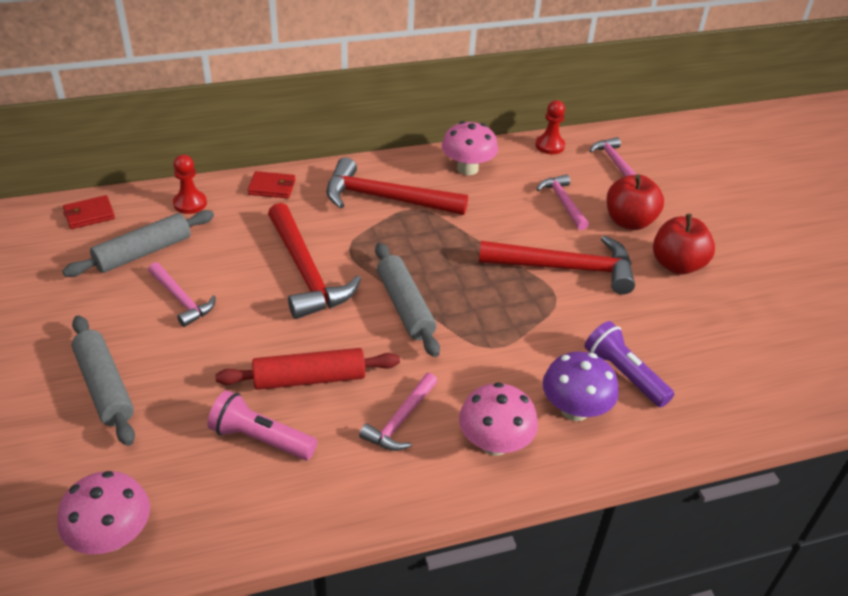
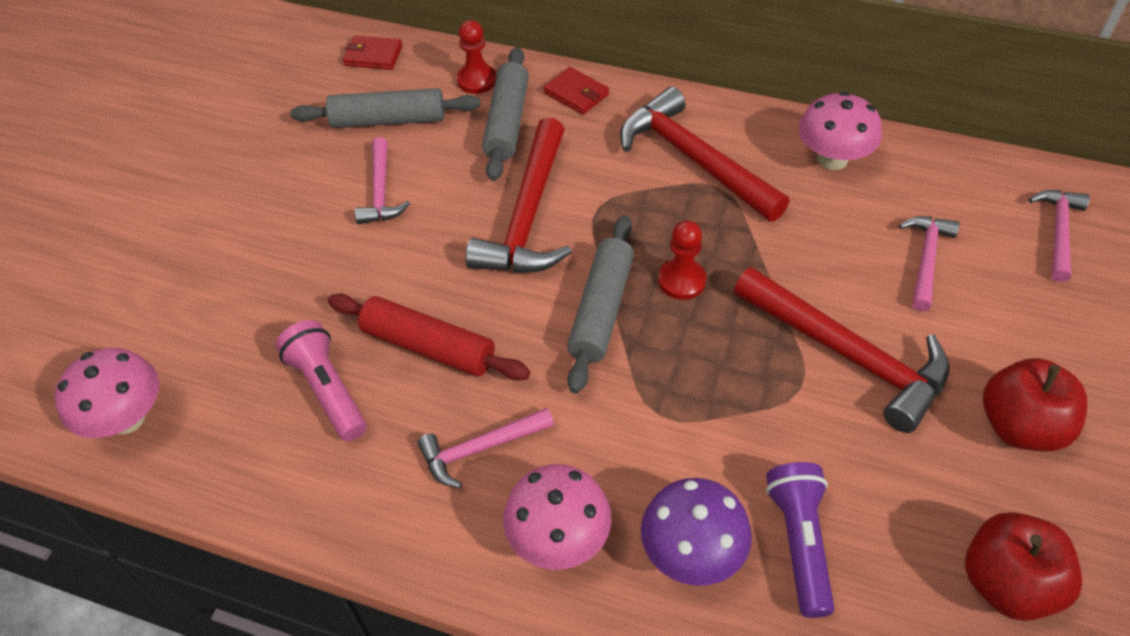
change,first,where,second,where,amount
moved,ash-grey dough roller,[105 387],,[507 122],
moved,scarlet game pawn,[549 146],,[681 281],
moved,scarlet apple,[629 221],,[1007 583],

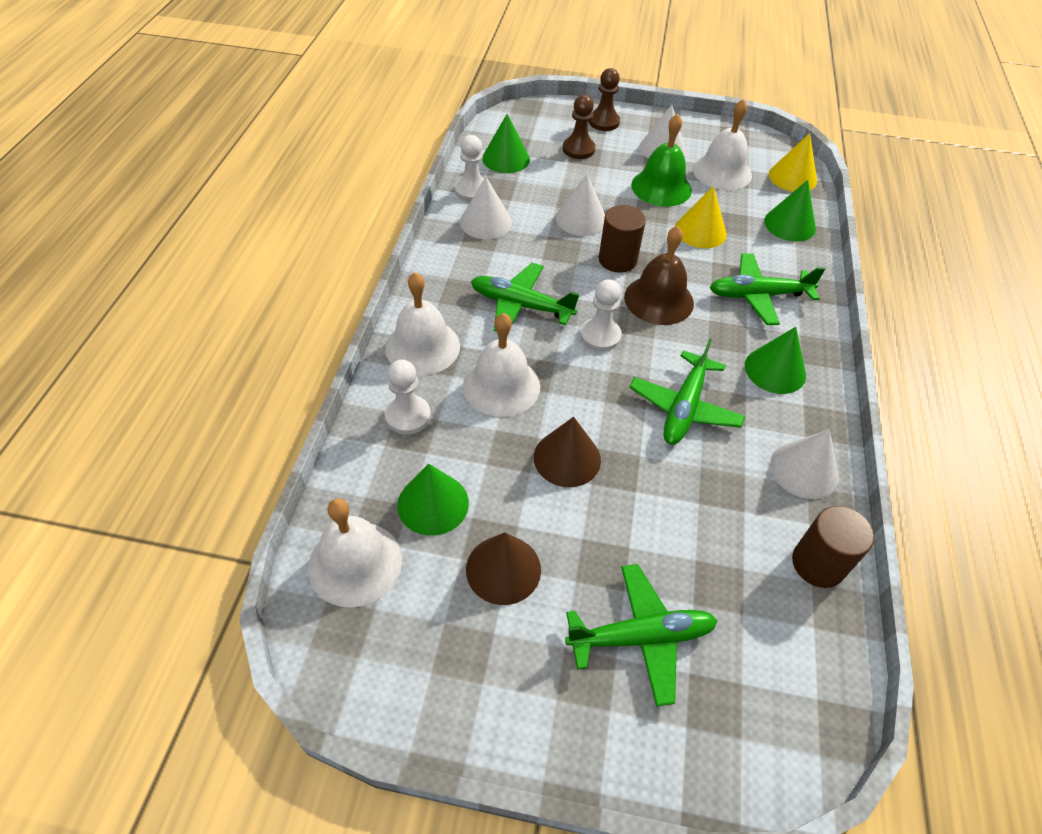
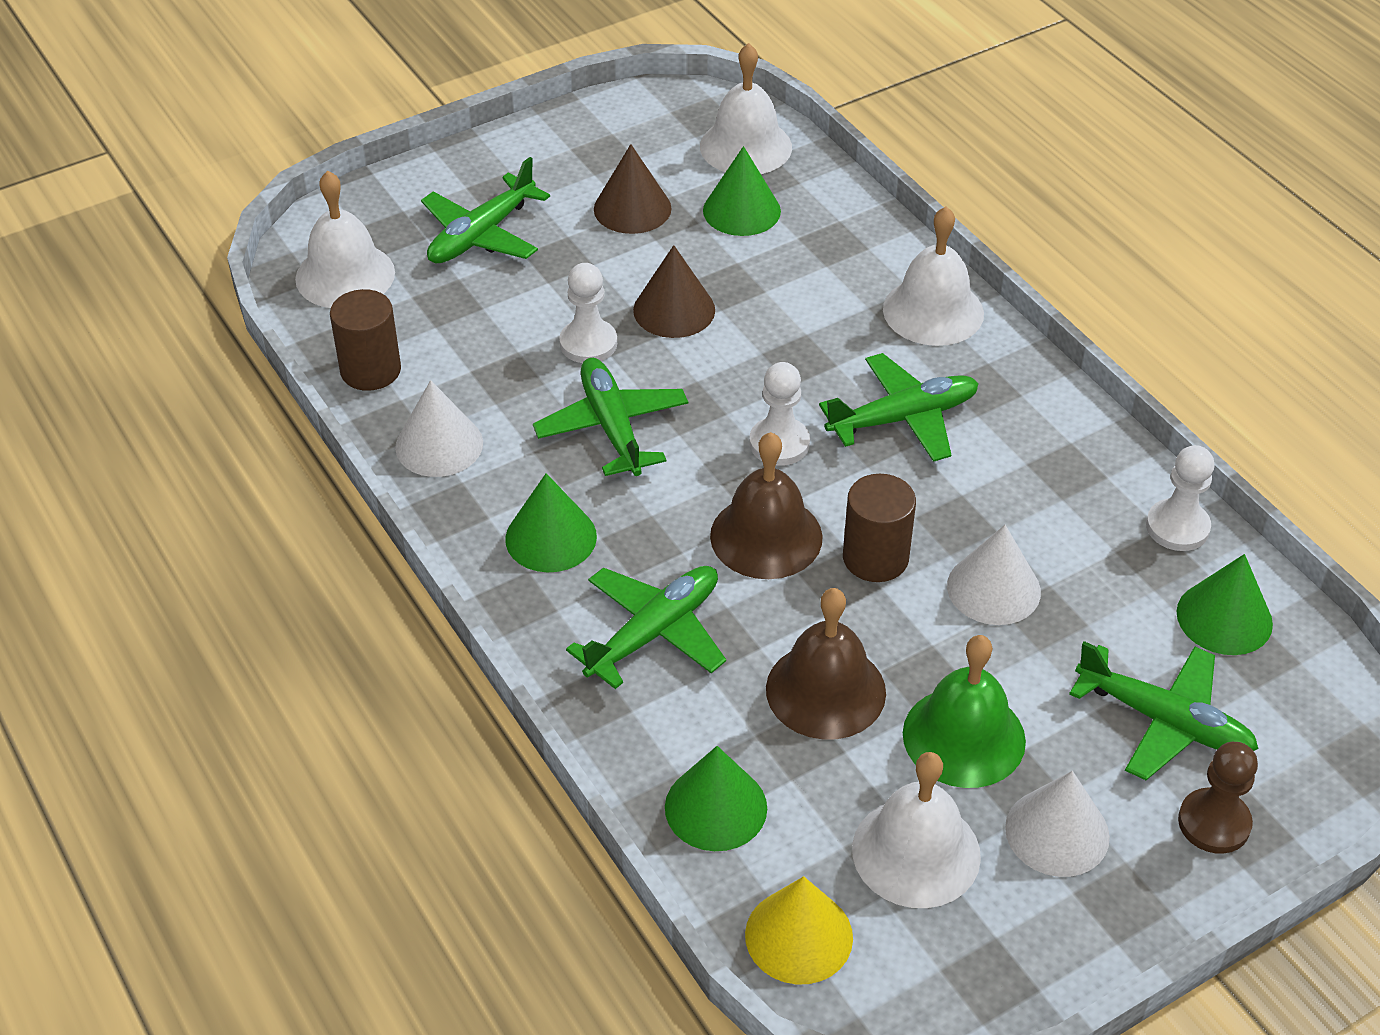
change,first,where,second,where,amount
removed,white cone,[486 222],,,
moved,white game pawn,[408 416],,[588 343],
moved,white bell,[501 386],,[345 275],
replaced,dark brown game pawn,[578 149],leaf-green plane,[1164 721],
replaced,bright yellow cone,[700 231],dark brown bell,[825 690],

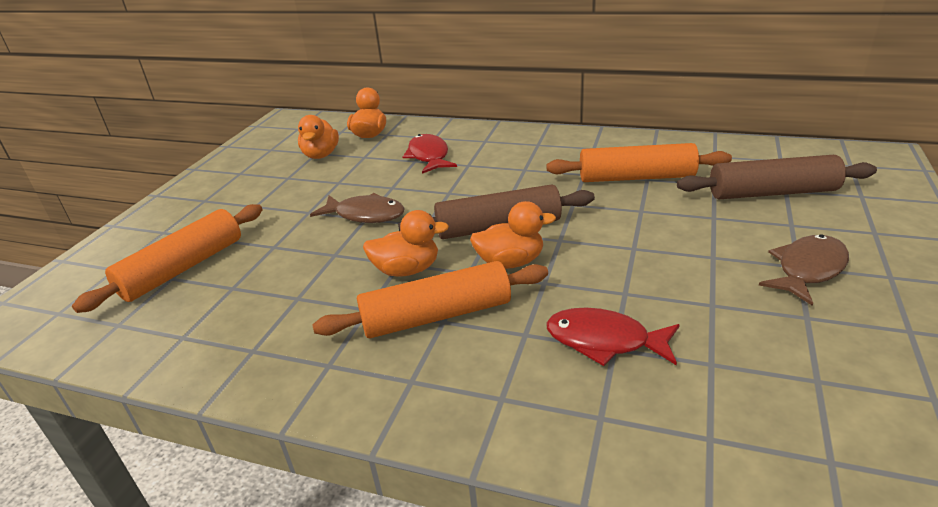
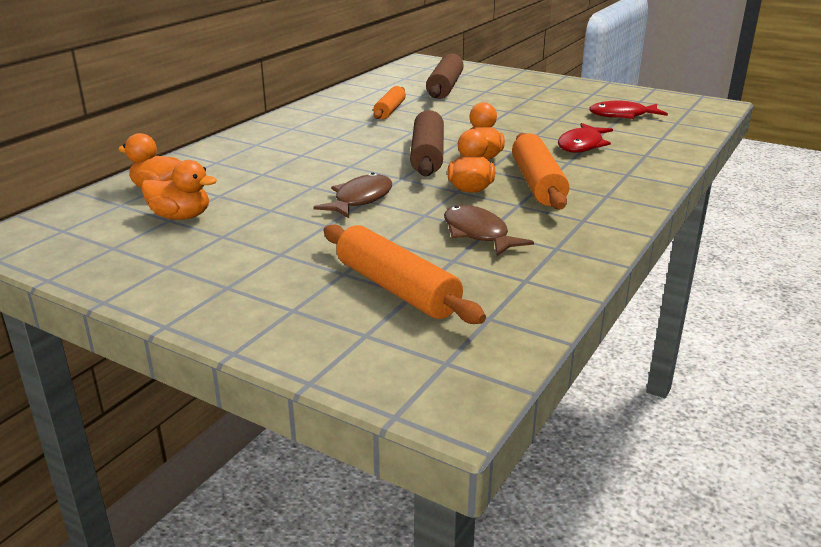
change,first,where,second,where,amount
moved,scarlet toy fish,[429 156],,[622 115],
moved,dark brown toy fish,[808 270],,[478 234],
resized,bright orange dough roller,[636 177],,[389 110],x0.65

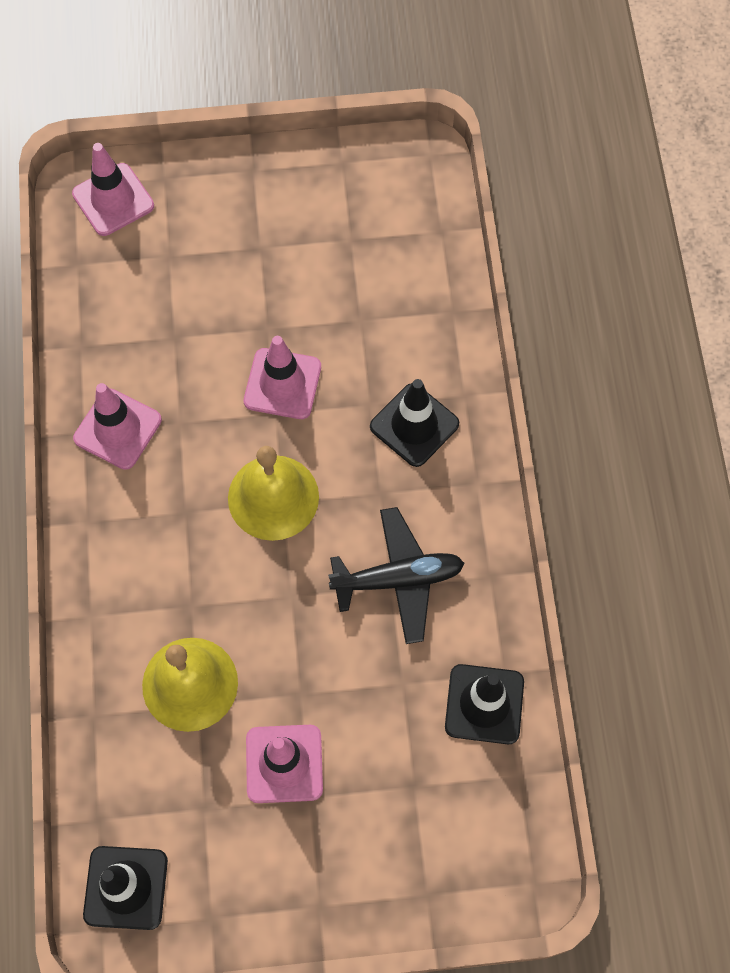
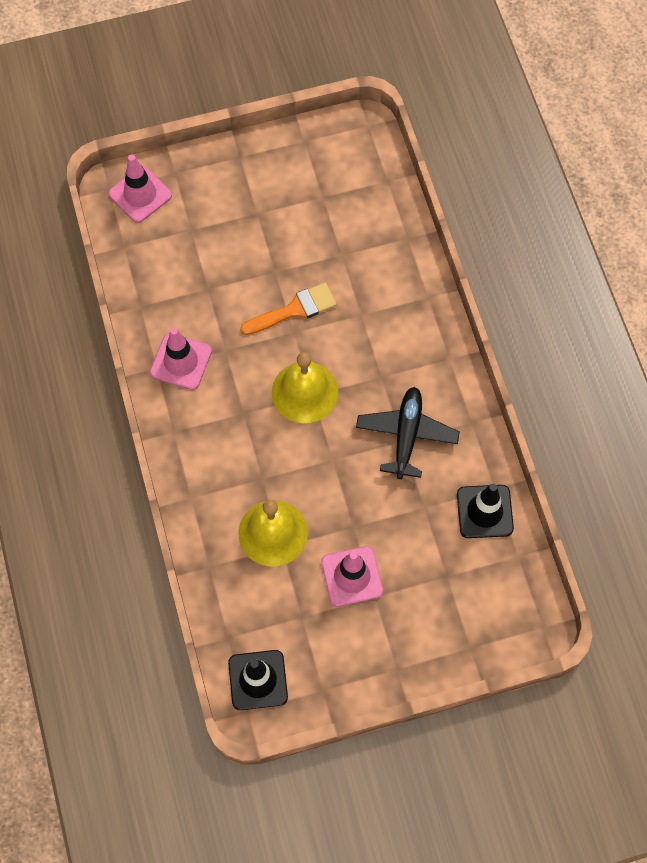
change,first,where,second,where,amount
removed,ebony safety cone,[414 425],,,
replaced,pink safety cone,[282 384],bright orange paintbrush,[294 310],
turned,ebony plane,[398 579],,[406 435],60 degrees counterclockwise

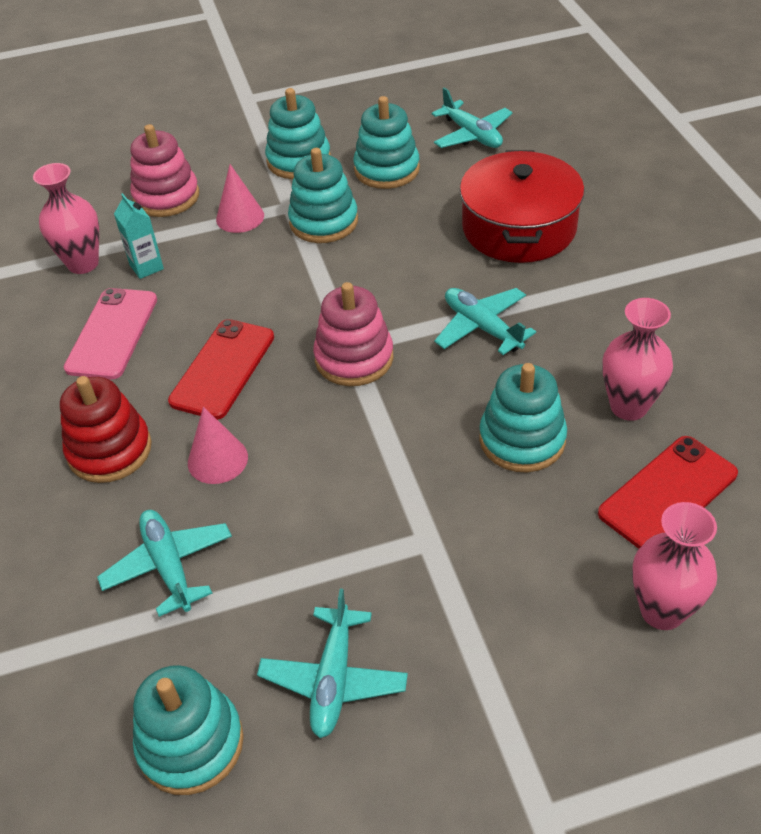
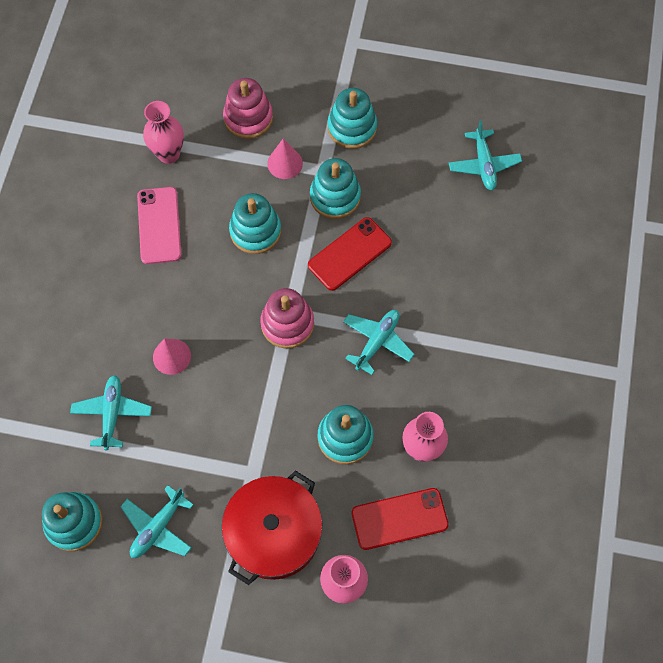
change,first,where,second,where,amount
removed,scarlet stacking toy,[110 450],,,
removed,aqua carton,[146 267],,,
moved,scarlet smartphone,[223 369],,[349 254],
moved,aqua stacking toy,[387 169],,[255 231],
moved,scarlet stockpot,[519 228],,[274 533],
turned,pink smartphone,[112 333],,[159 225],45 degrees counterclockwise
turned,aqua plane,[482 327],,[377 342],45 degrees clockwise

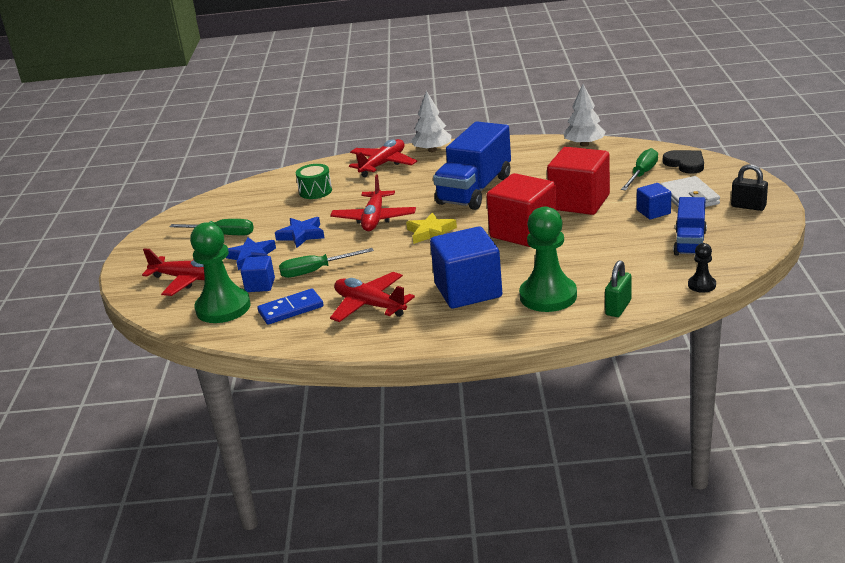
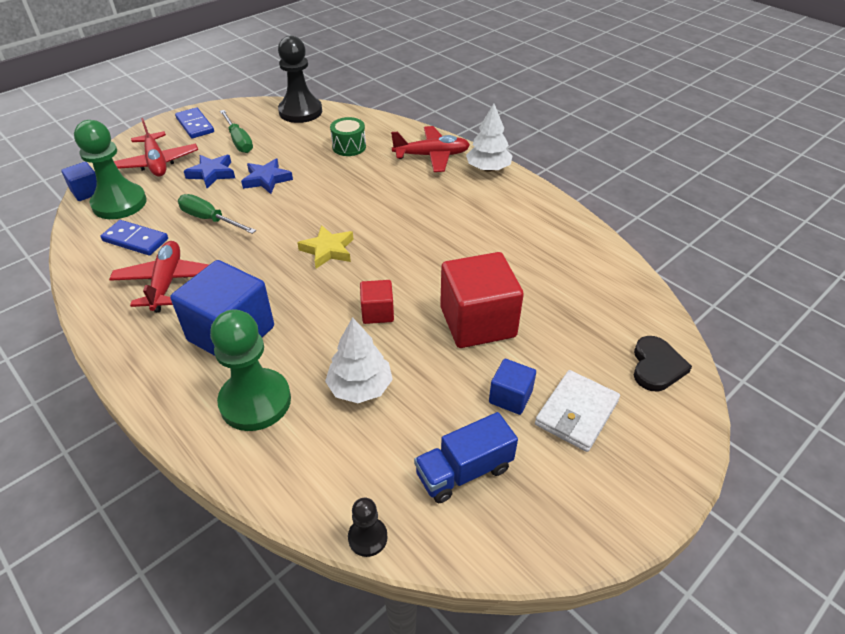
change,first,where,second,where,amount
removed,scarlet plane,[374 219],,,
removed,blue truck,[474 190],,,
removed,leaf-green padlock,[618 308],,,
removed,leaf-green hand screwdriver,[642 174],,,
removed,ebony padlock,[748 206],,,
added,,,blue domino,[195 125],
added,,,ebony game pawn,[300 112],
moved,blue cube,[260 285],,[87 192],
moved,white toy tree,[584 144],,[360 387],
resized,scarlet cube,[523 232],,[377 312],x0.50

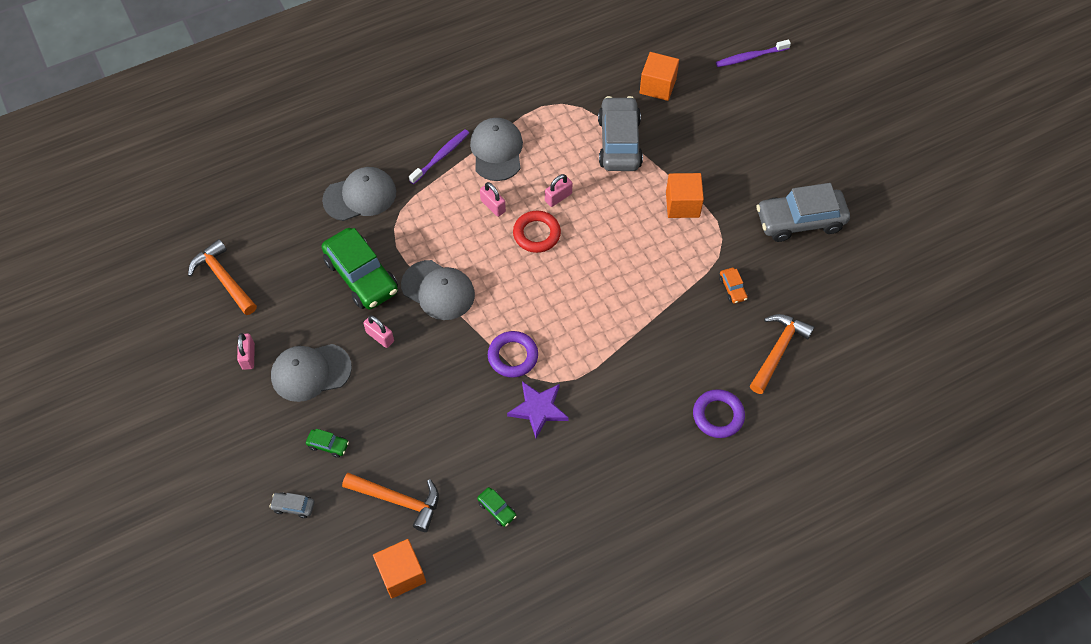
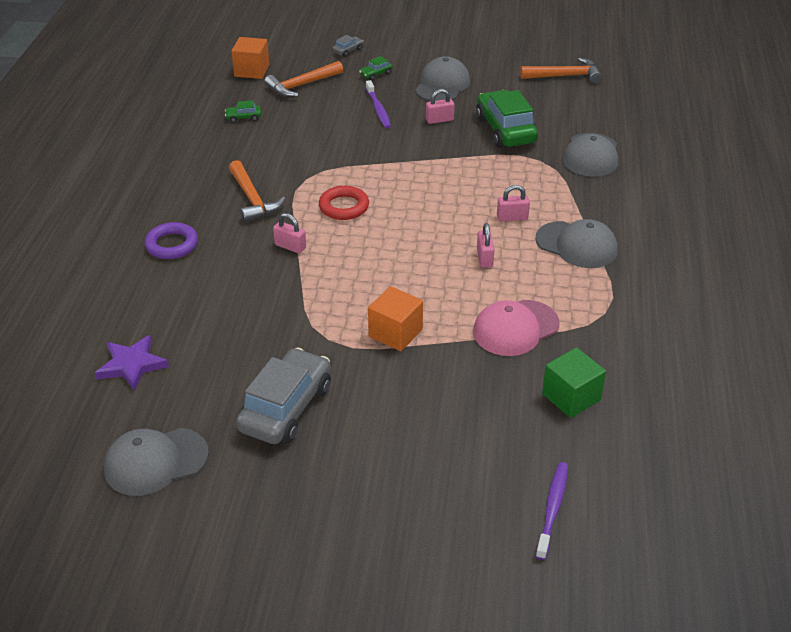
change,first,where,second,where,amount
removed,violet hoop,[513 356],,,
removed,bright orange car,[732 288],,,
moved,pink padlock,[248 356],,[290 246],
moved,ash-grey peaked cap,[438 290],,[155 461],
moved,violet tooth brush,[440 156],,[378 109],
moved,violet star shape,[538 409],,[132 365],
moved,scarlet hoop,[536 234],,[344 207],
moved,bright orange carpenter's hammer,[778 351],,[252 199],
replaced,ash-grey car,[619 142],pink peaked cap,[515 328],
recoloured,bright orange cube,[657 86],leaf-green cube,[571 397],
turned,leaf-green car,[361 276],,[505 130],75 degrees clockwise

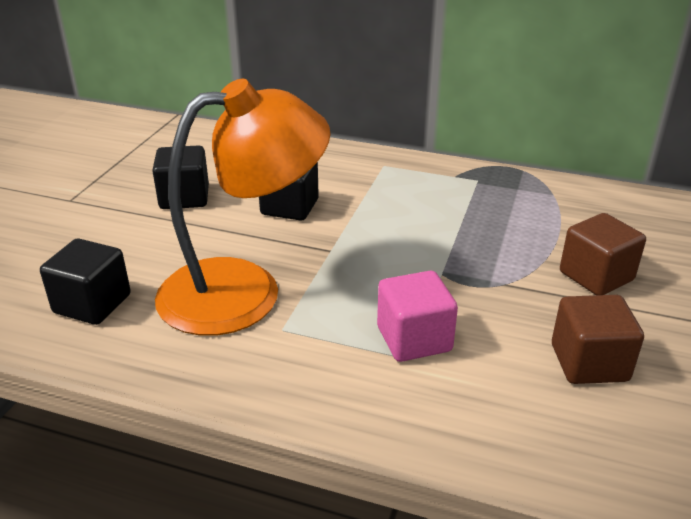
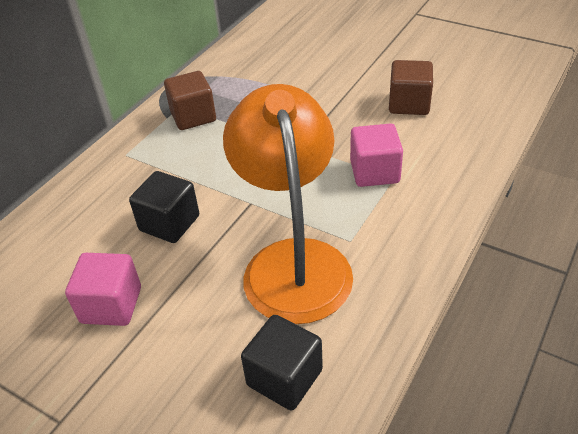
change,first,where,second,where,amount
moved,dark brown cube,[596 276],,[193 116],
recoloured,ebony cube,[184 197],pink cube,[111 305],

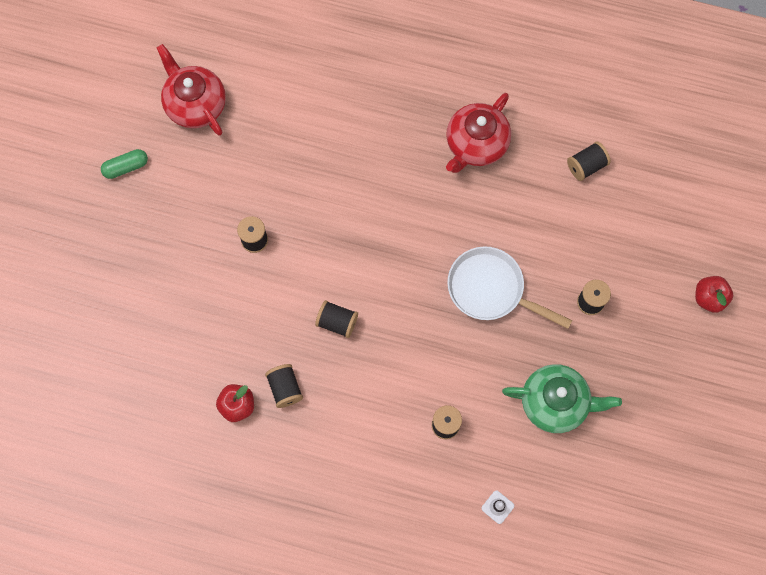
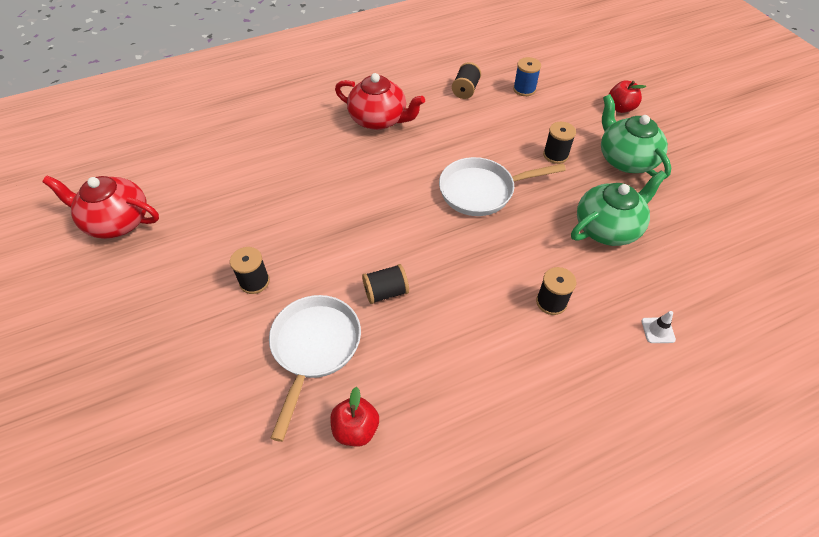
change,first,where,second,where,amount
removed,leaf-green capsule,[126 167],,,
removed,ebony bobbin,[285 388],,,
added,,,white skillet,[314 348],
added,,,blue bobbin,[524 89],
added,,,leaf-green tea pot,[625 159],
turned,scarlet tea pot,[476 144],,[379 119],60 degrees counterclockwise

